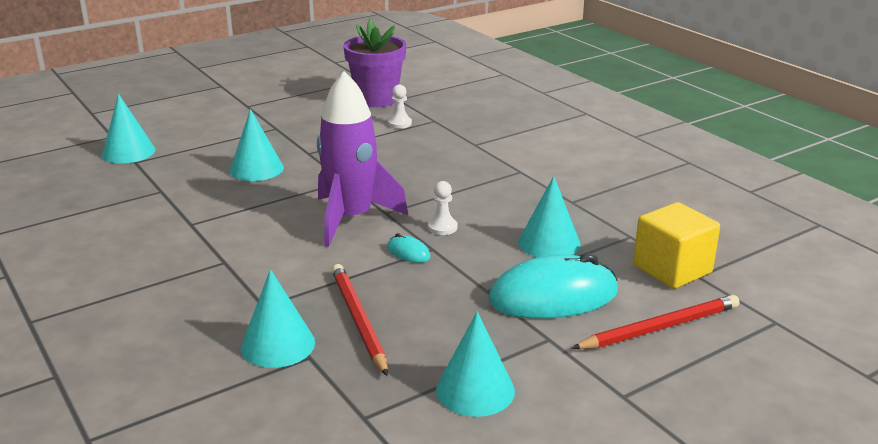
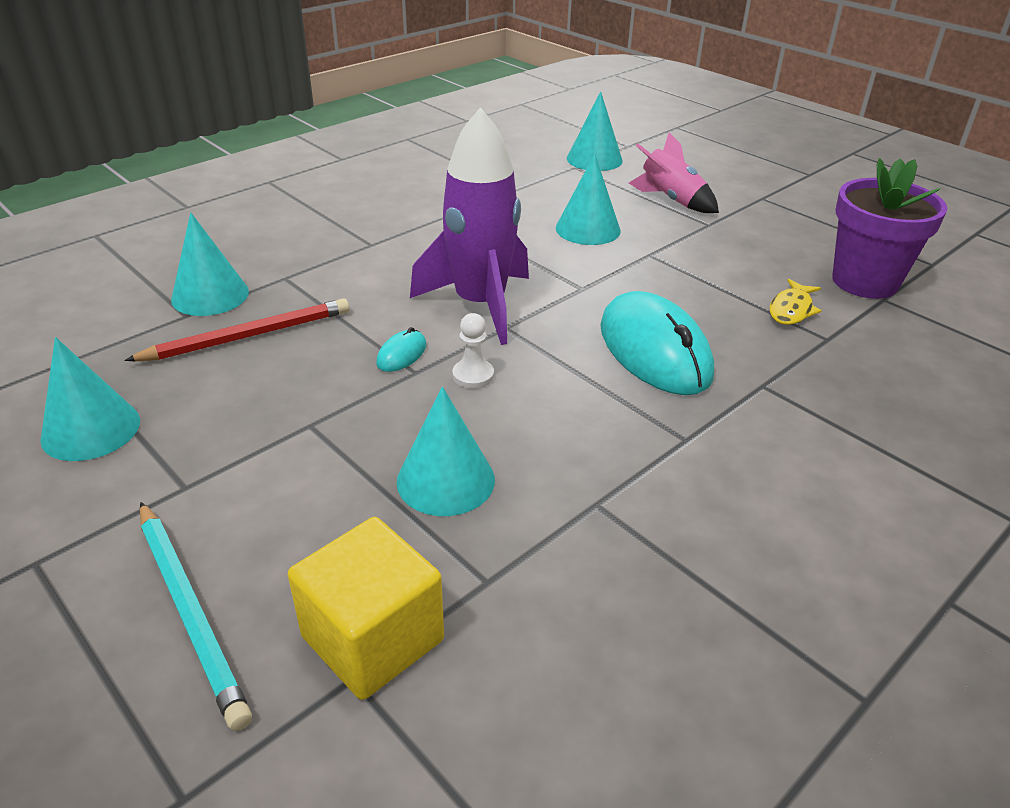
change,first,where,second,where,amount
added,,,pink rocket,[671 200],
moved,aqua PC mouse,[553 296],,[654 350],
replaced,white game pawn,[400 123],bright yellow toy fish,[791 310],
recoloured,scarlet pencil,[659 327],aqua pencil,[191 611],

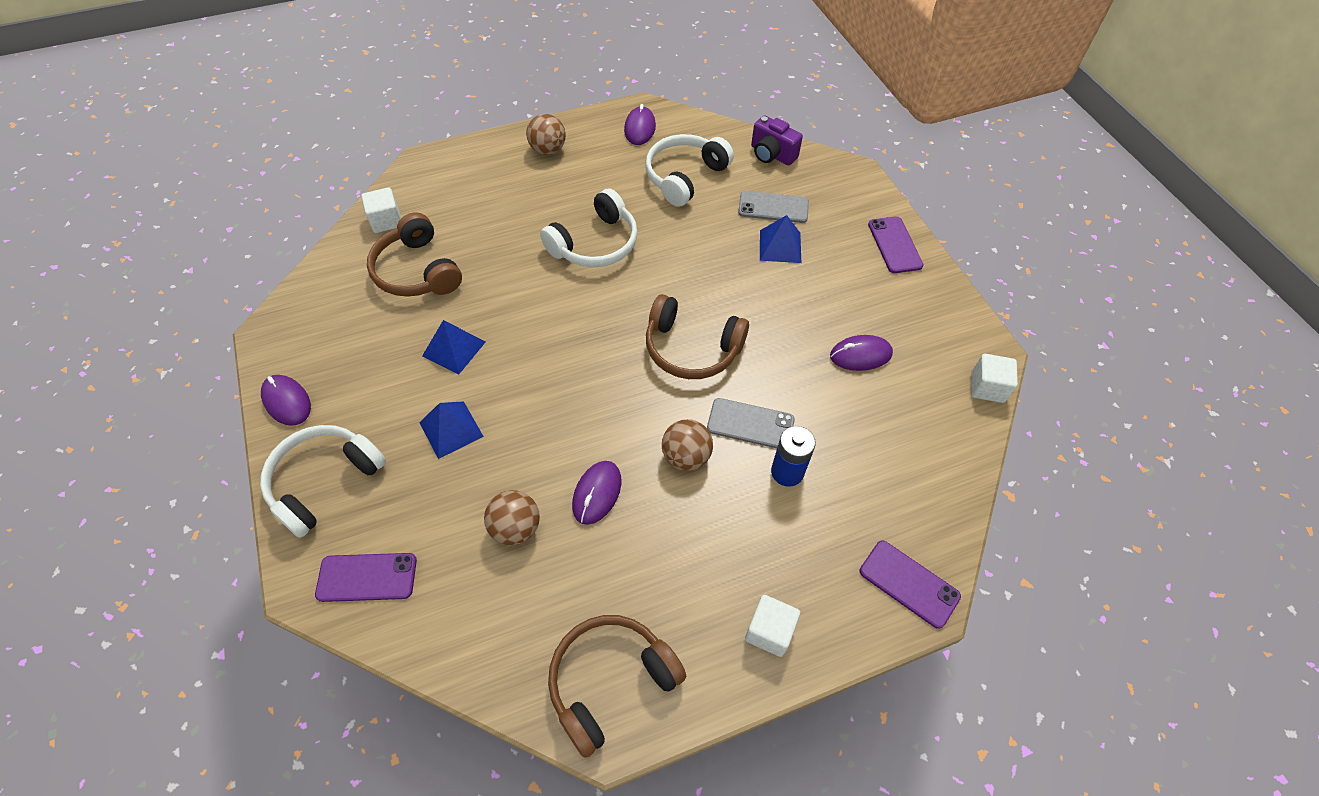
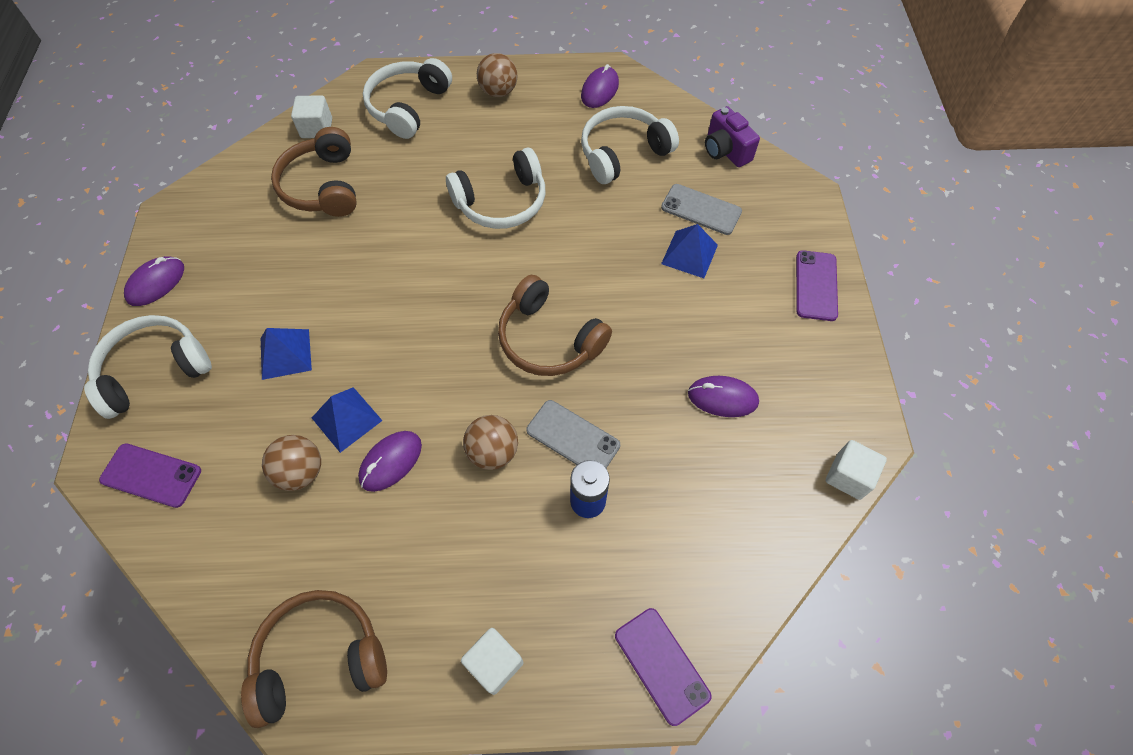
change,first,where,second,where,amount
added,,,white headphones,[408 106],
moved,blue pyramid,[454 349],,[346 419],
turned,violet PC mouse,[287 401],,[156 283],60 degrees clockwise

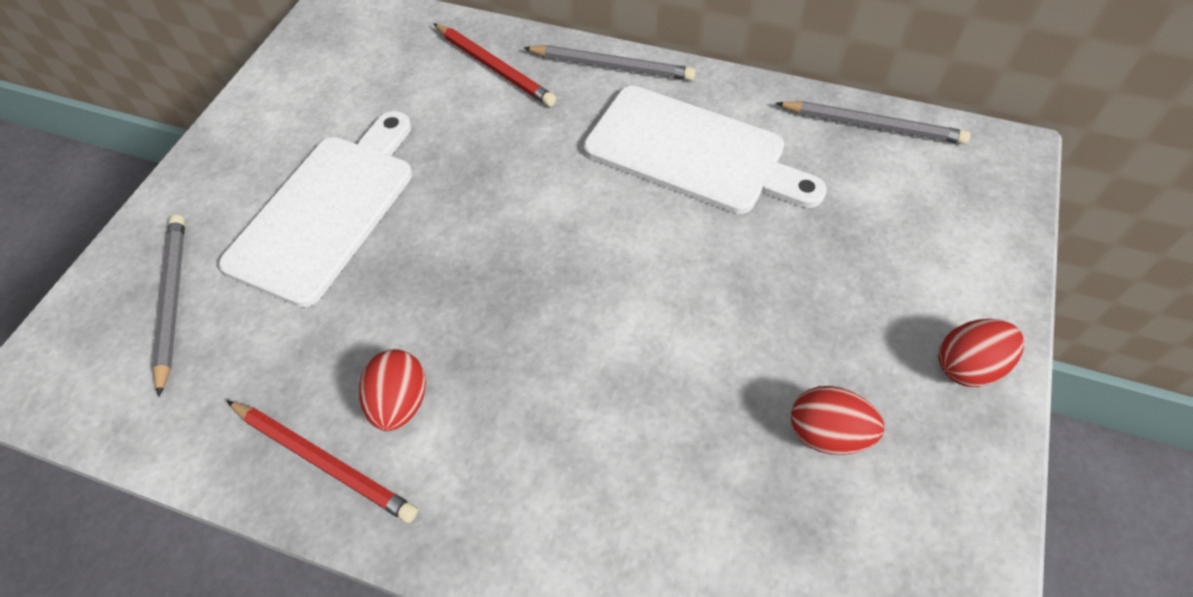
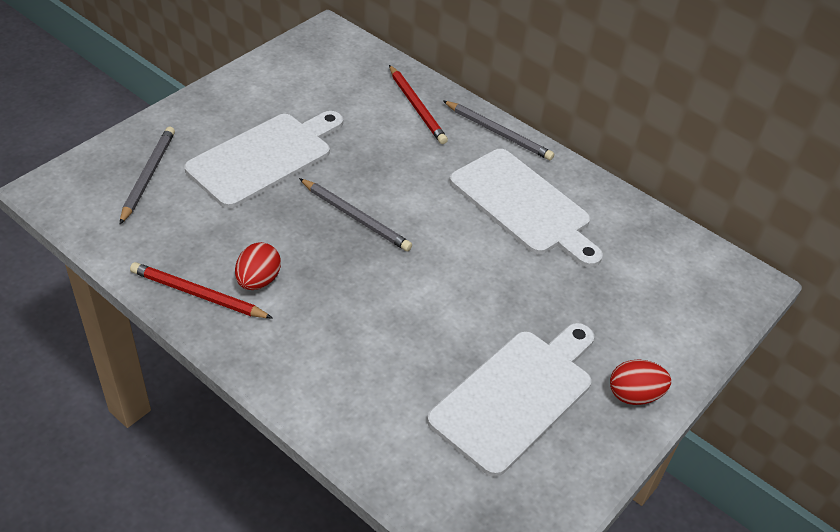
change,first,where,second,where,amount
moved,ash-grey pencil,[872 126],,[355 217],
replaced,scarlet egg shape,[827 434],white cutting board,[516 396],
turned,scarlet pencil,[323 461],,[198 294],150 degrees clockwise

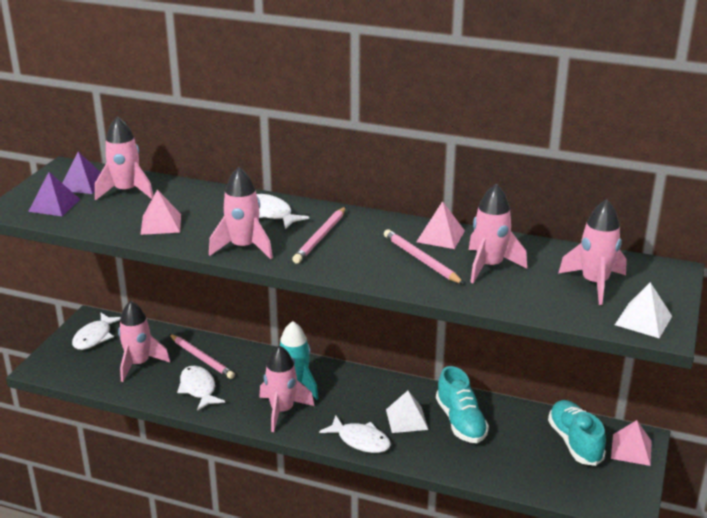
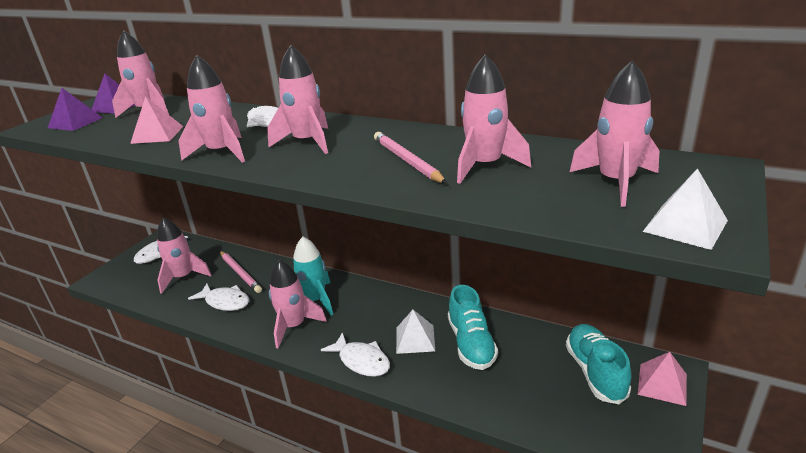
change,first,where,second,where,amount
removed,pink pyramid,[440 236],,,
replaced,pink pencil,[320 237],pink rocket,[307 142],
turned,white toy fish,[198 389],,[225 302],135 degrees clockwise

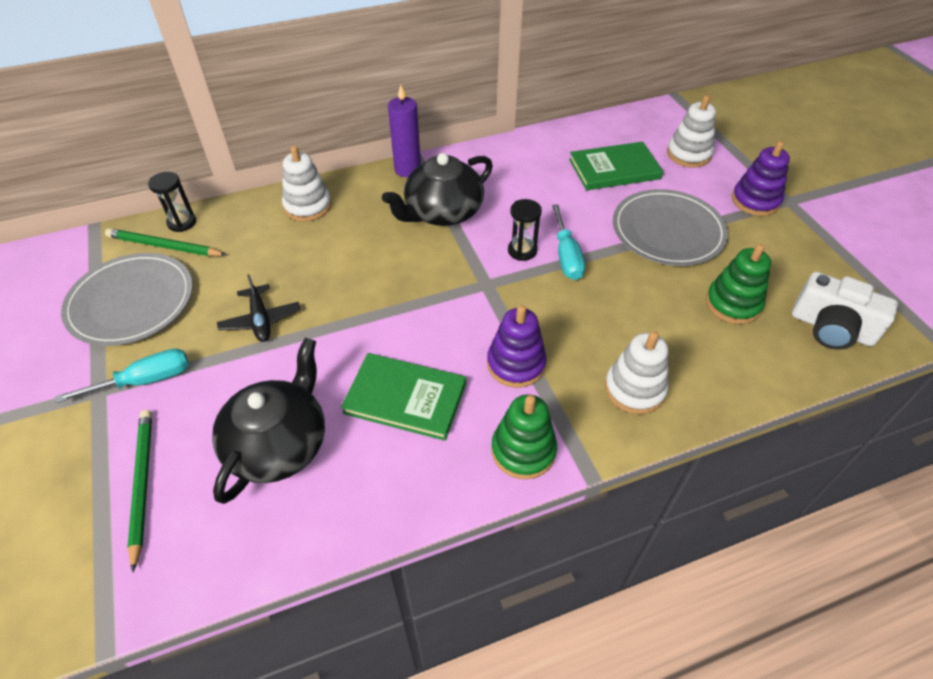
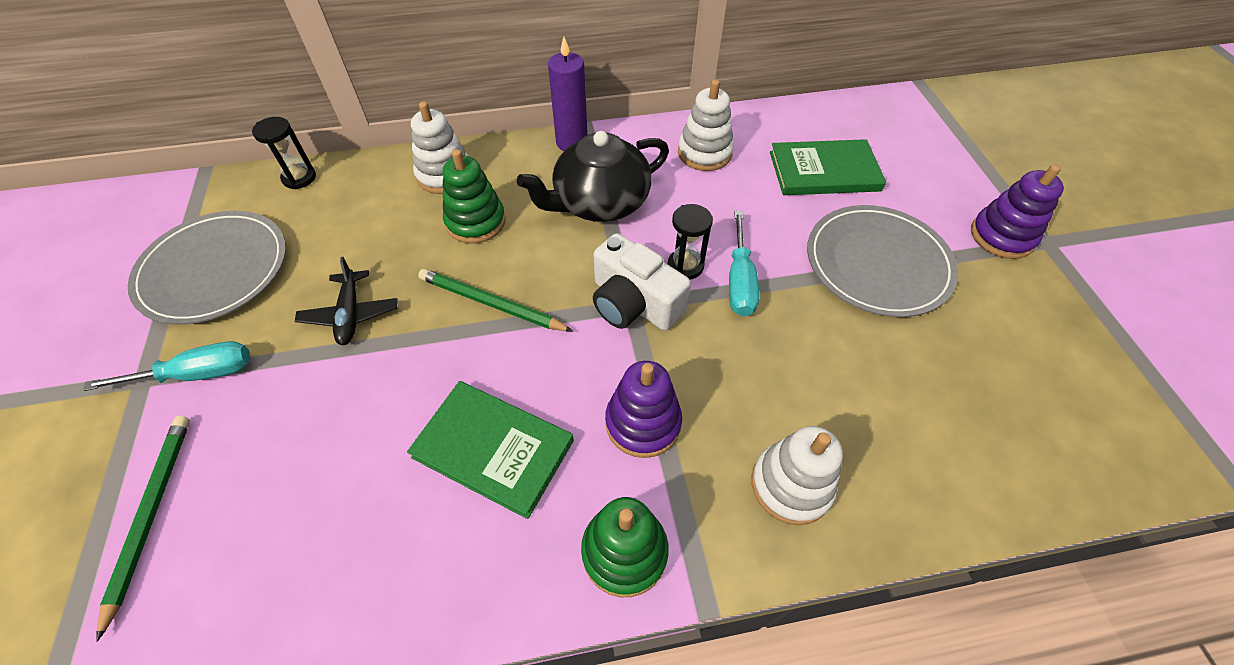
change,first,where,second,where,amount
removed,ebony tea pot,[279 444],,,
moved,leaf-green pencil,[164 246],,[491 304],
moved,white stacking toy,[688 154],,[704 153],
moved,leaf-green stacking toy,[733 304],,[475 222],
moved,white compact camera,[831 328],,[634 303],

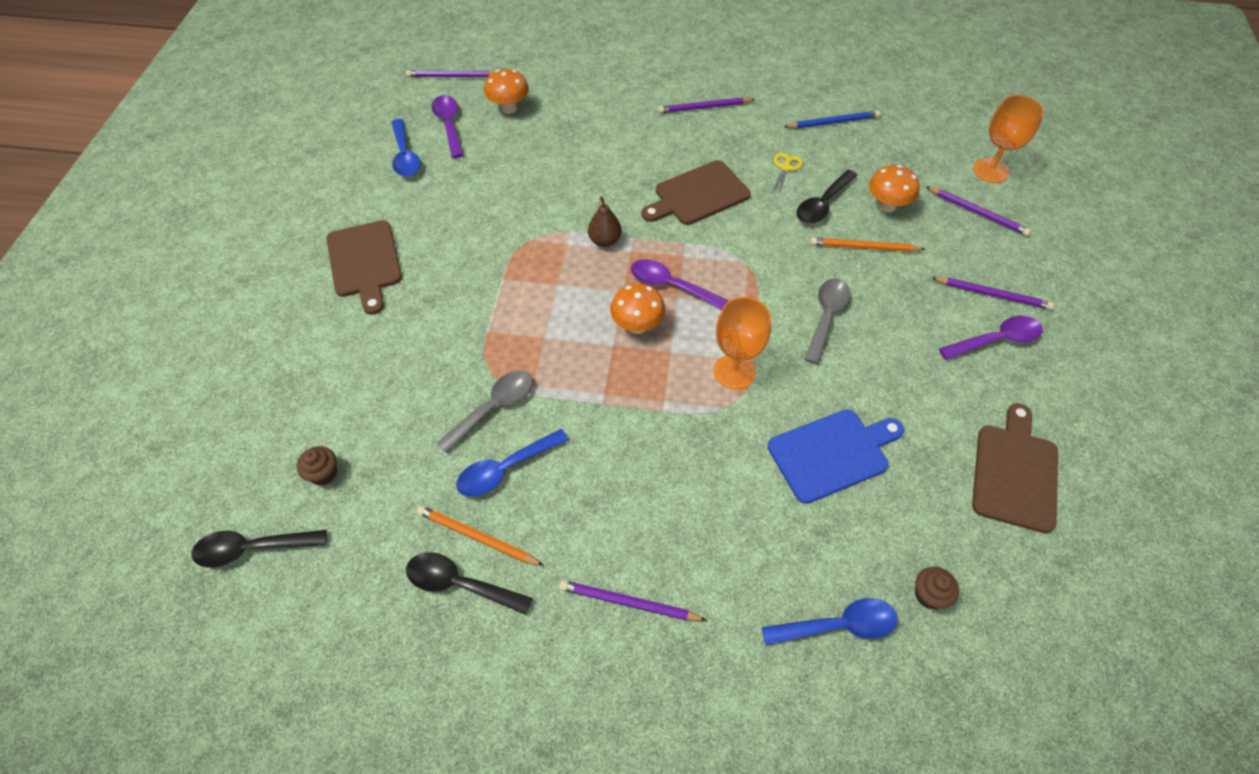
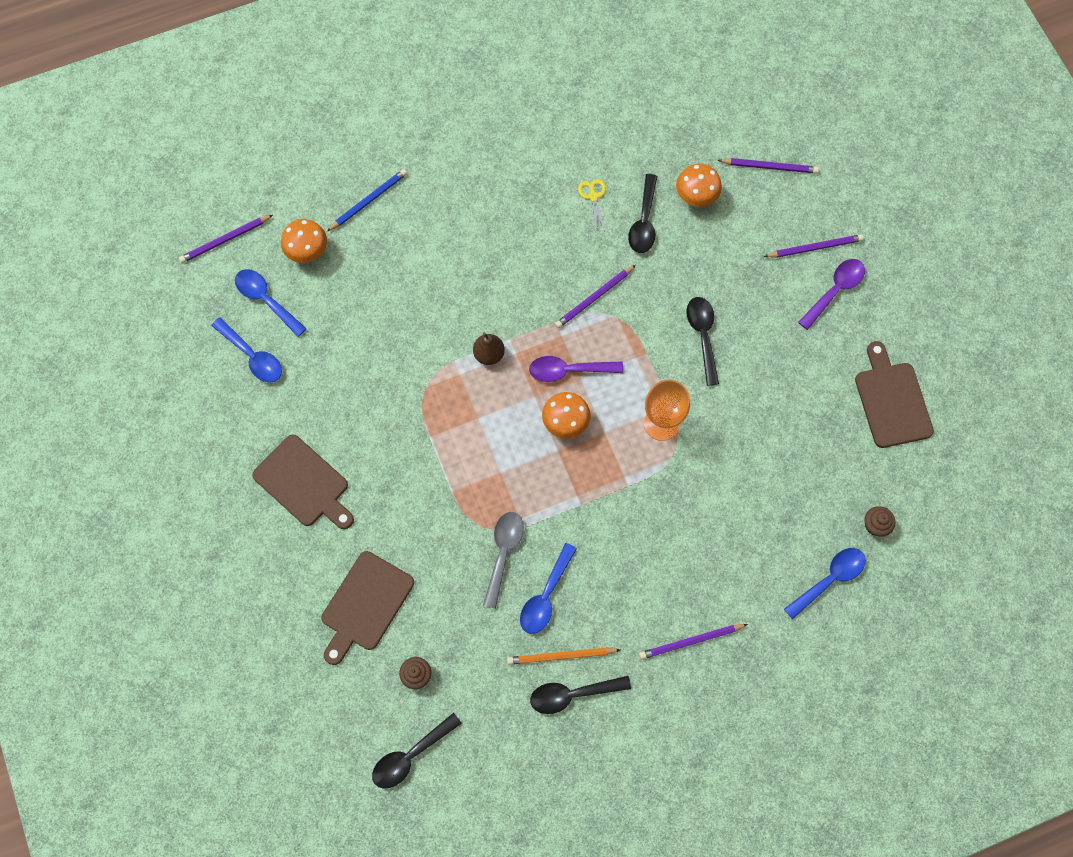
change,first,where,second,where,amount
removed,blue cutting board,[832 453],,,
removed,bright orange pencil,[864 247],,,
removed,bright orange wine glass,[990 171],,,
moved,dark brown cutting board,[698 195],,[365 605],
moved,violet pencil,[704 108],,[594 298],
moved,blue pencil,[833 122],,[368 201],
recoloured,violet spoon,[449 125],blue spoon,[266 300],
recoloured,ash-grey spoon,[826 317],ebony spoon,[703 336],

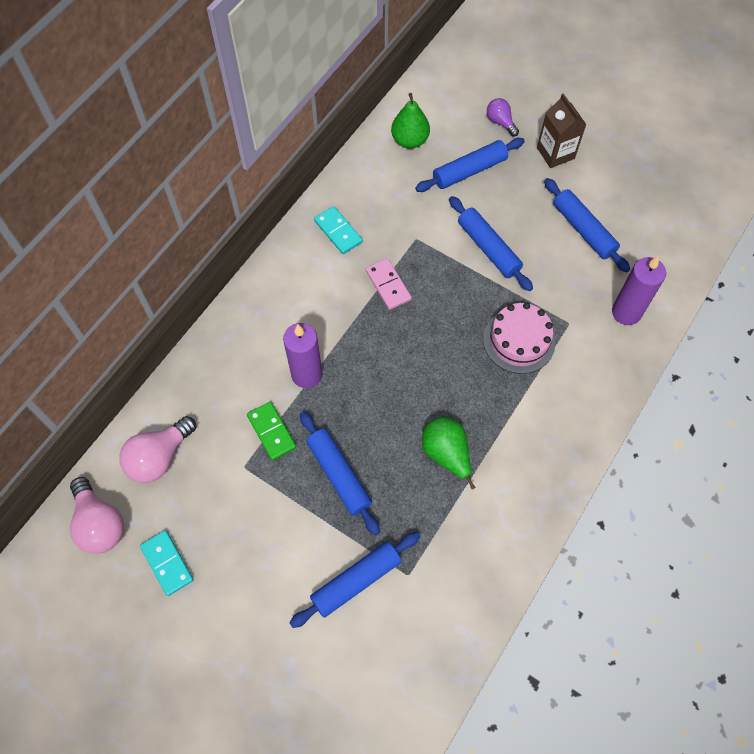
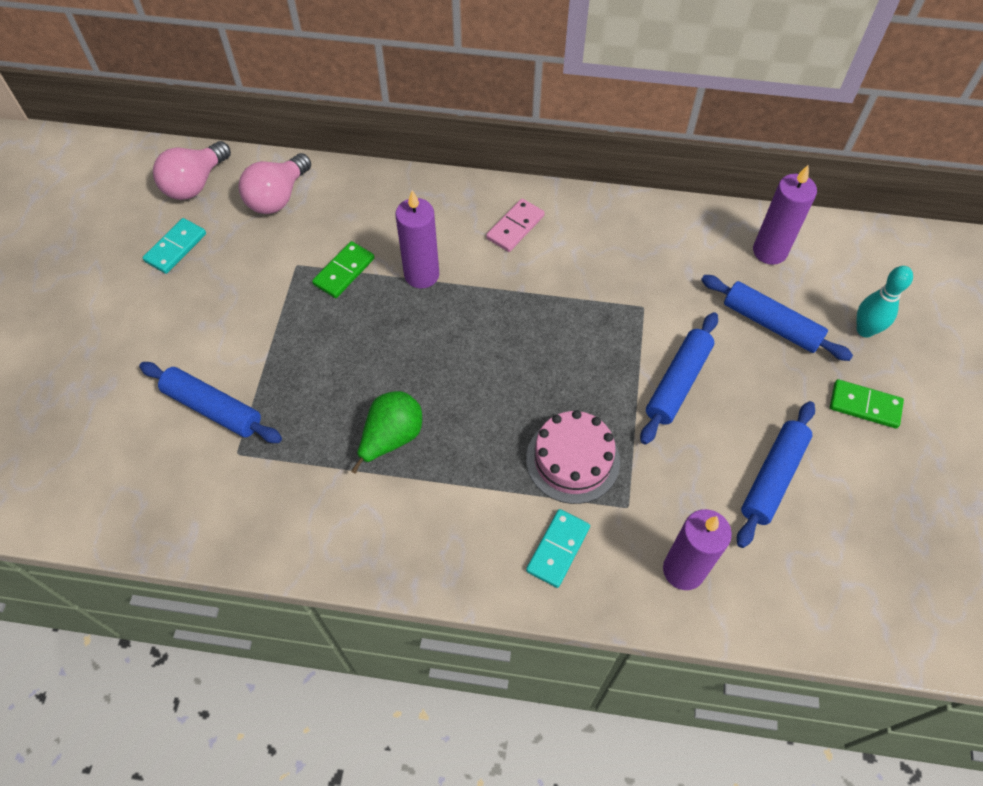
change,first,where,second,where,amount
removed,blue dough roller,[339 475],,,
moved,aqua domino,[338 231],,[558 549],
moved,pink domino,[388 285],,[515 227],
replaced,leaf-green pear,[410 140],violet candle,[769 251],
replaced,violet light bulb,[500 122],aqua tenpin,[865 330],
replaced,dark brown carton,[555 153],leaf-green domino,[864 405],
turned,pink light bulb,[159 457],,[277 197],75 degrees counterclockwise

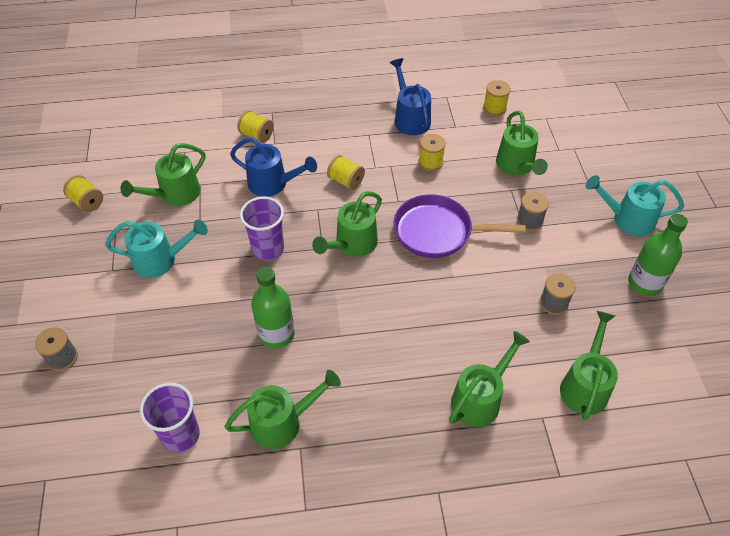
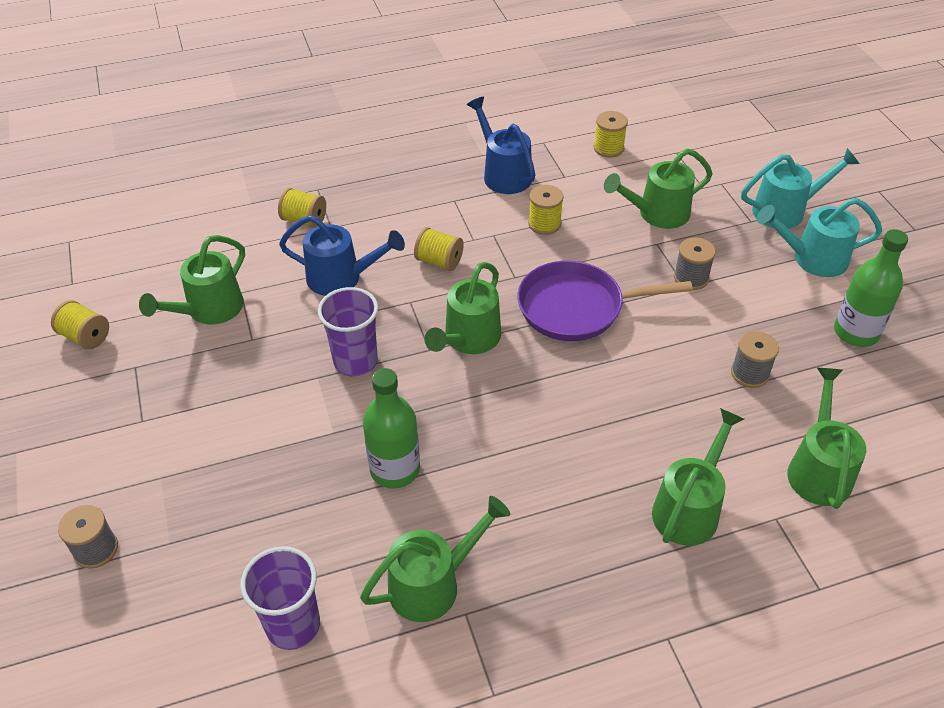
change,first,where,second,where,amount
moved,aqua sprinkling can,[161 260],,[786 210],
turned,leaf-green sprinkling can,[517 166],,[656 214],90 degrees clockwise

